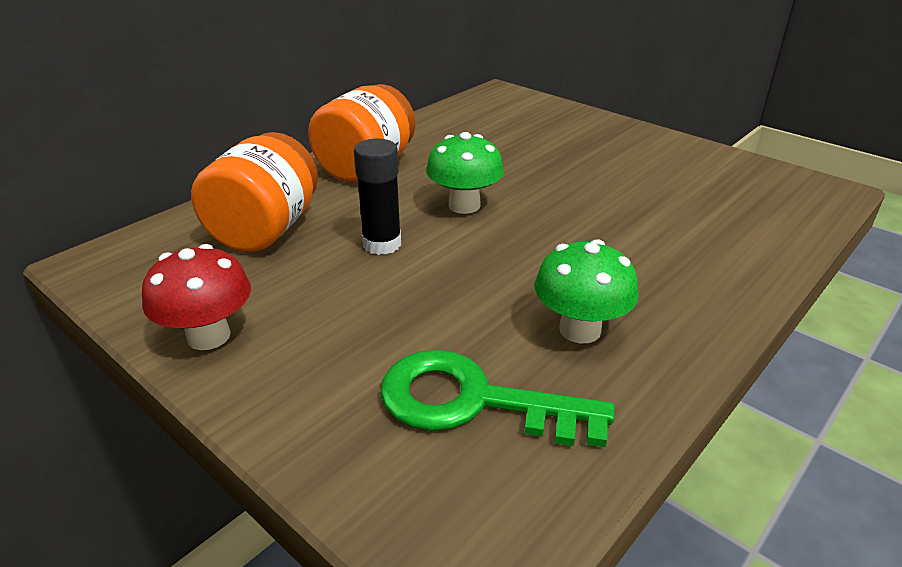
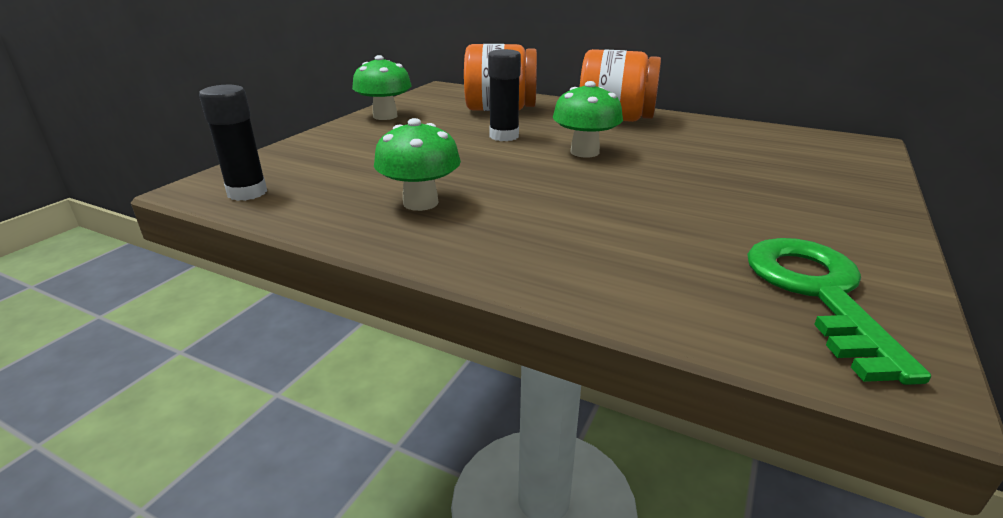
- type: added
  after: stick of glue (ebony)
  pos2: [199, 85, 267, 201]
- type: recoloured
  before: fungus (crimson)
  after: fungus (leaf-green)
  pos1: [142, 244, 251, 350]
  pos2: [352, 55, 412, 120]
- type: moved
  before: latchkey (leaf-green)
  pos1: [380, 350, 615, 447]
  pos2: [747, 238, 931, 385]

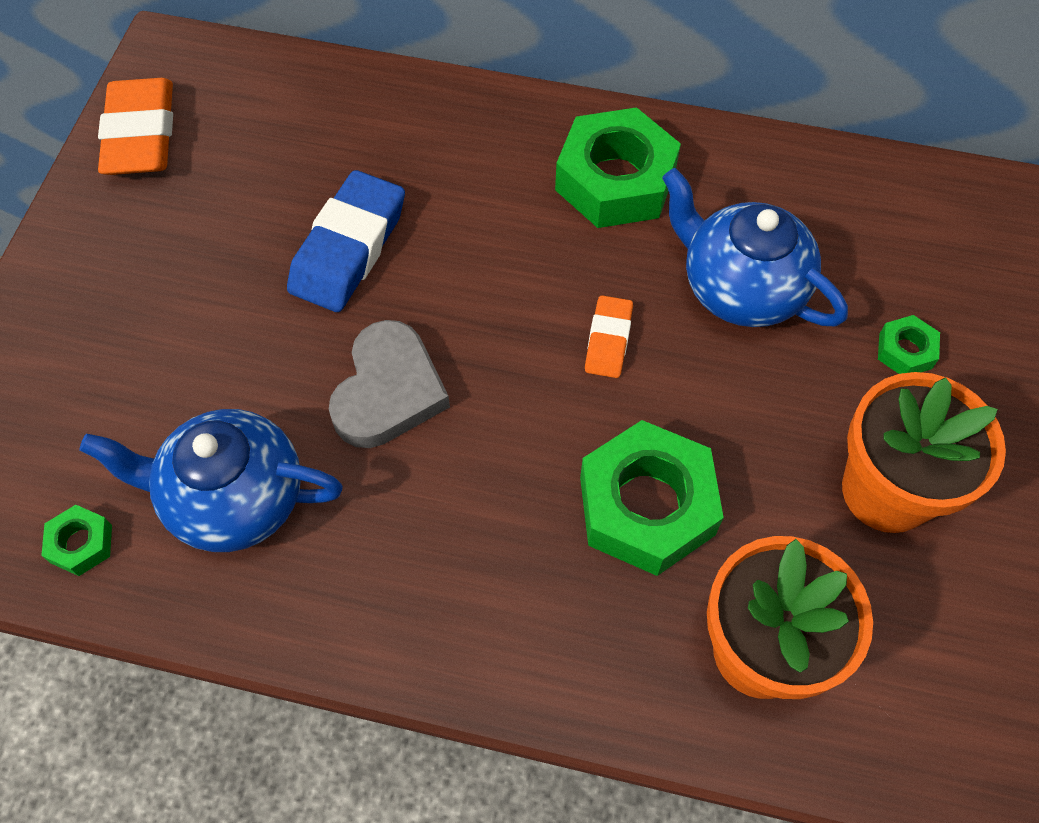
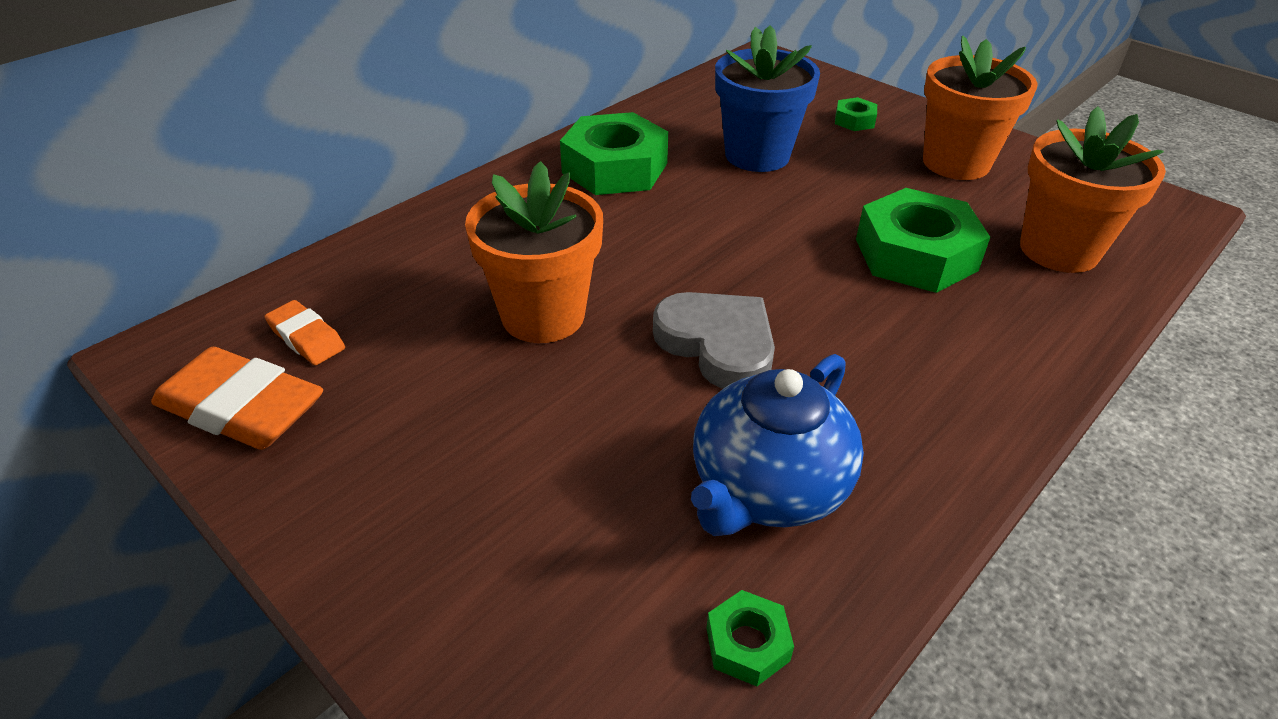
- type: moved
  before: eraser (orange)
  pos1: [585, 295, 633, 378]
  pos2: [265, 300, 345, 365]
- type: replaced
  before: eraser (blue)
  after: potted plant (orange)
  pos1: [287, 170, 405, 312]
  pos2: [465, 161, 603, 343]
- type: replaced
  before: teapot (blue)
  after: potted plant (blue)
  pos1: [662, 168, 848, 327]
  pos2: [715, 25, 820, 172]

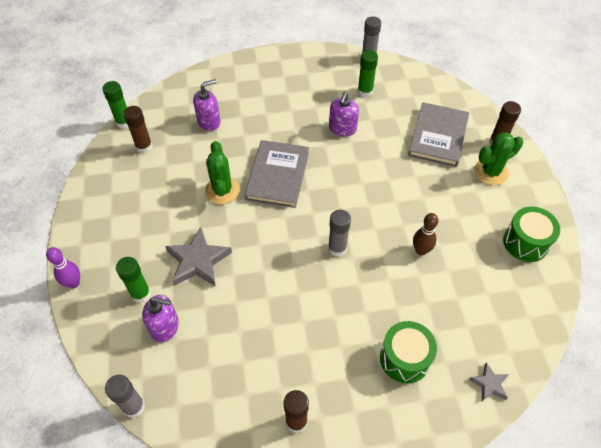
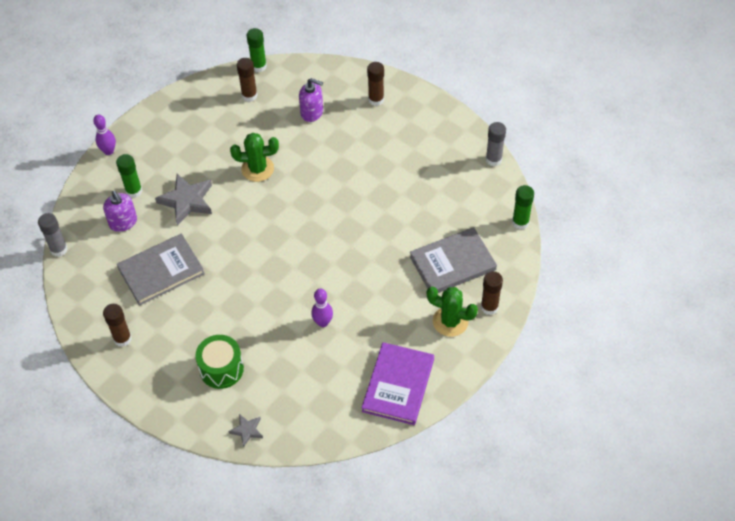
- type: moved
  before: hardcover (ash-grey)
  pos1: [244, 140, 309, 208]
  pos2: [117, 233, 205, 306]
- type: turned
  before: cactus (leaf-green)
  pos1: [205, 141, 240, 204]
  pos2: [230, 133, 279, 182]
  turn: 45
- type: recoloured
  before: skittle (dark brown)
  after: skittle (royal purple)
  pos1: [413, 213, 438, 255]
  pos2: [311, 289, 333, 327]
- type: replaced
  before: drum (leaf-green)
  after: hardcover (royal purple)
  pos1: [503, 207, 560, 262]
  pos2: [362, 342, 434, 425]
- type: added
  after: stick of glue (dark brown)
  pos2: [367, 62, 384, 106]
- type: moved
  before: stick of glue (leaf-green)
  pos1: [358, 50, 378, 97]
  pos2: [512, 185, 534, 229]
- type: removed
  before: stick of glue (ash-grey)
  pos1: [328, 209, 351, 257]
- type: removed
  before: pump bottle (royal purple)
  pos1: [329, 92, 359, 137]

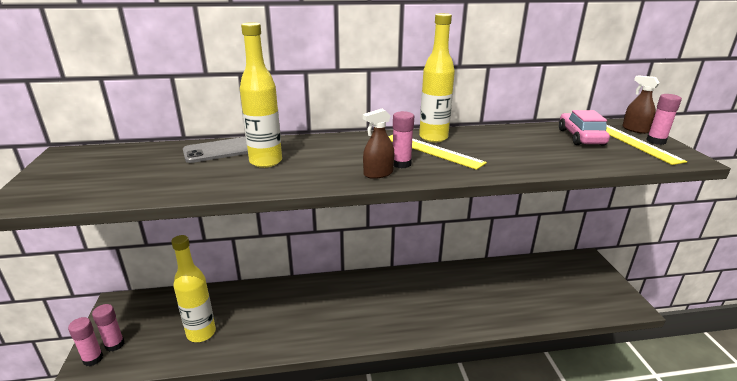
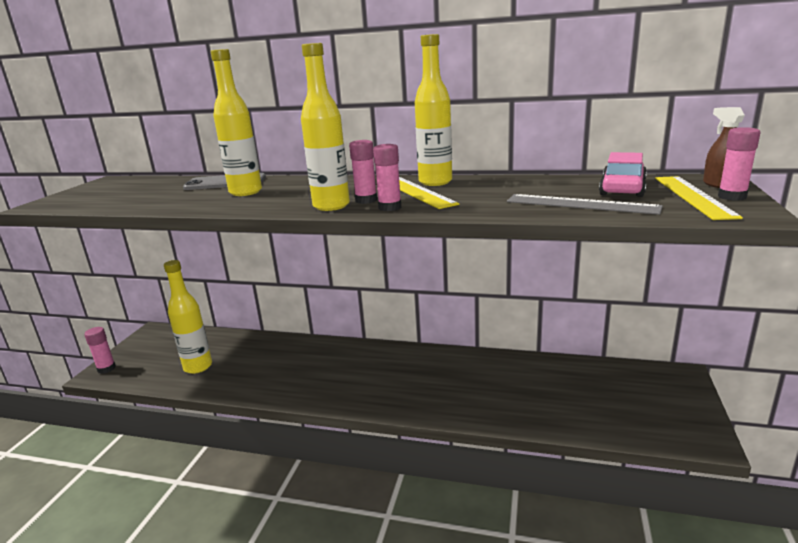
- type: replaced
  before: sprayer (dark brown)
  after: flask (golden)
  pos1: [363, 109, 394, 179]
  pos2: [301, 43, 350, 211]
- type: moved
  before: stick of glue (rosy)
  pos1: [92, 304, 124, 352]
  pos2: [373, 144, 401, 211]
- type: added
  after: measuring stick (ash-grey)
  pos2: [507, 194, 663, 215]

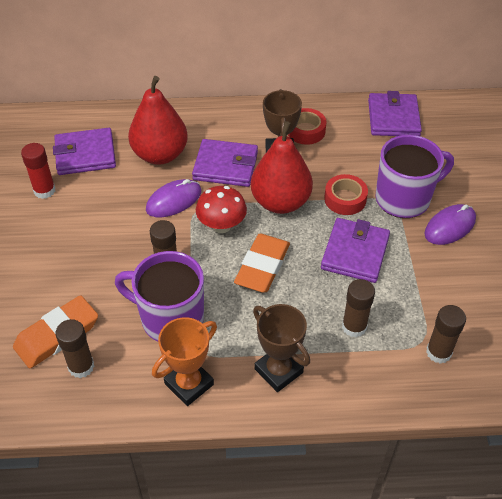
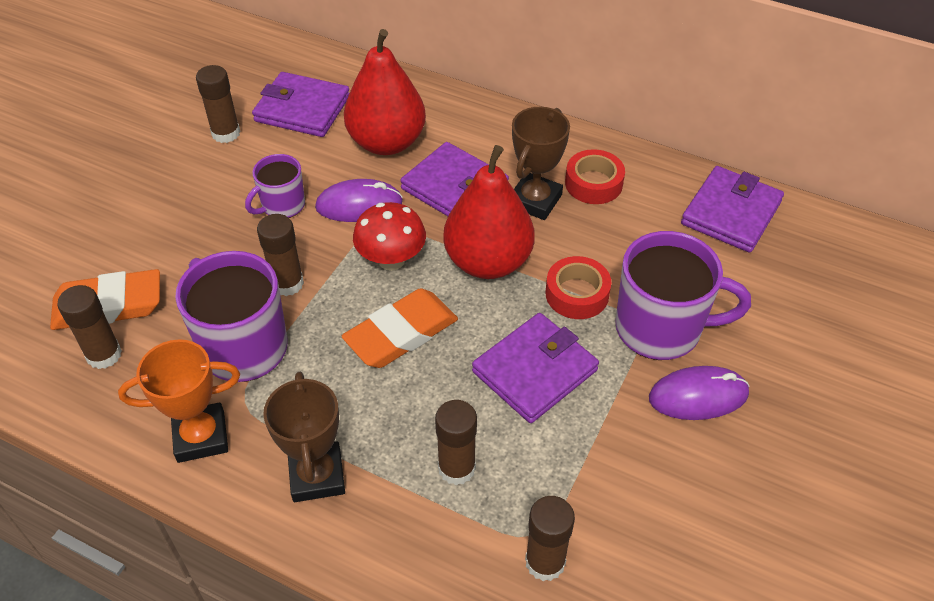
- type: recoloured
  before: stick of glue (crimson)
  after: stick of glue (dark brown)
  pos1: [21, 143, 56, 199]
  pos2: [196, 65, 240, 143]
- type: added
  after: tea mug (royal purple)
  pos2: [245, 154, 305, 218]

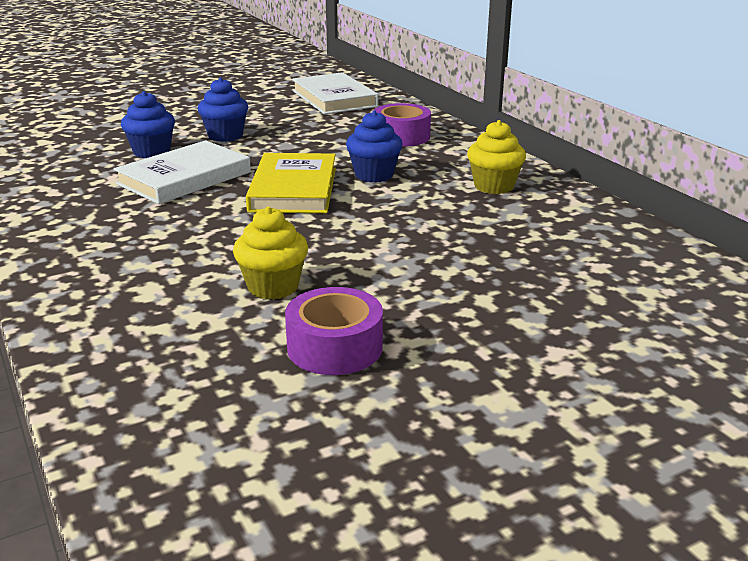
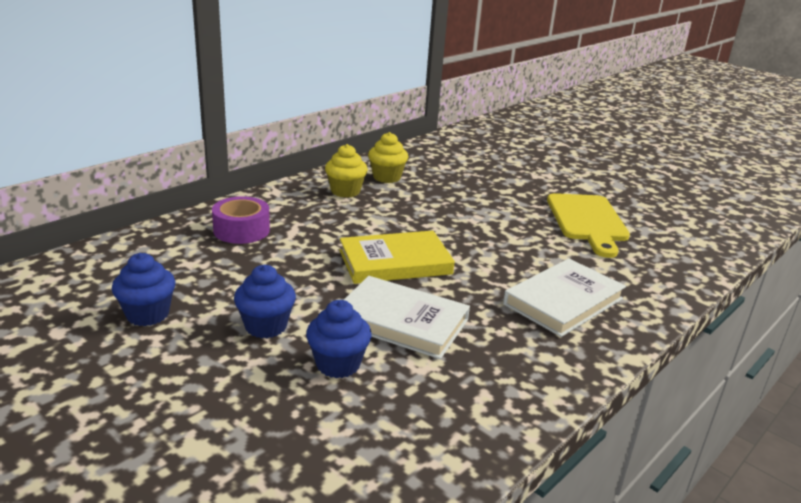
- type: moved
  before: muffin (blue)
  pos1: [346, 111, 403, 182]
  pos2: [112, 253, 176, 326]
- type: moved
  before: muffin (golden)
  pos1: [233, 207, 308, 300]
  pos2: [368, 132, 408, 183]
- type: moved
  before: hardcover (snow-white)
  pos1: [292, 72, 378, 114]
  pos2: [503, 258, 626, 337]
- type: replaced
  before: roll of tape (royal purple)
  after: cutting board (golden)
  pos1: [285, 287, 383, 375]
  pos2: [547, 193, 630, 258]

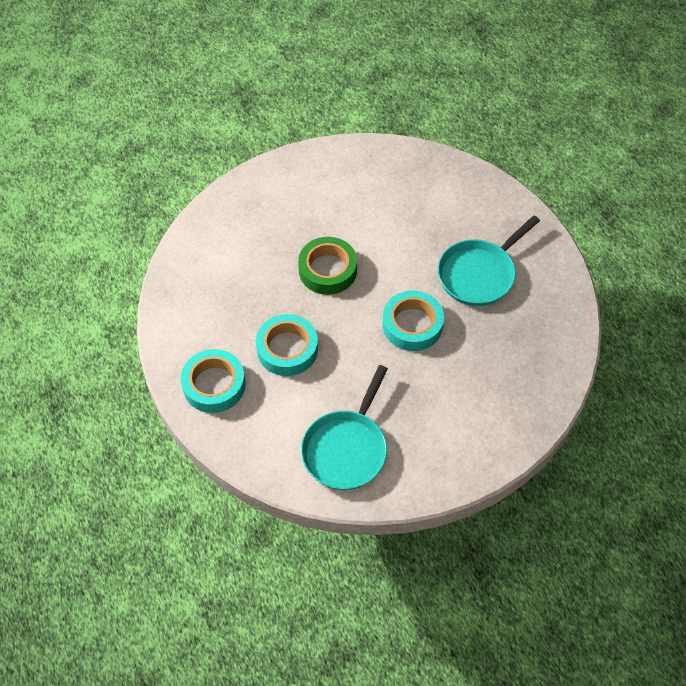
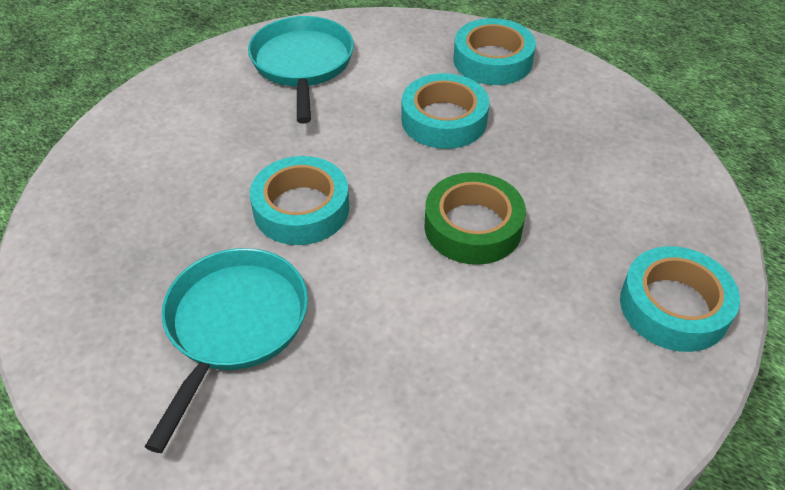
- type: added
  after: roll of tape (teal)
  pos2: [620, 246, 740, 352]

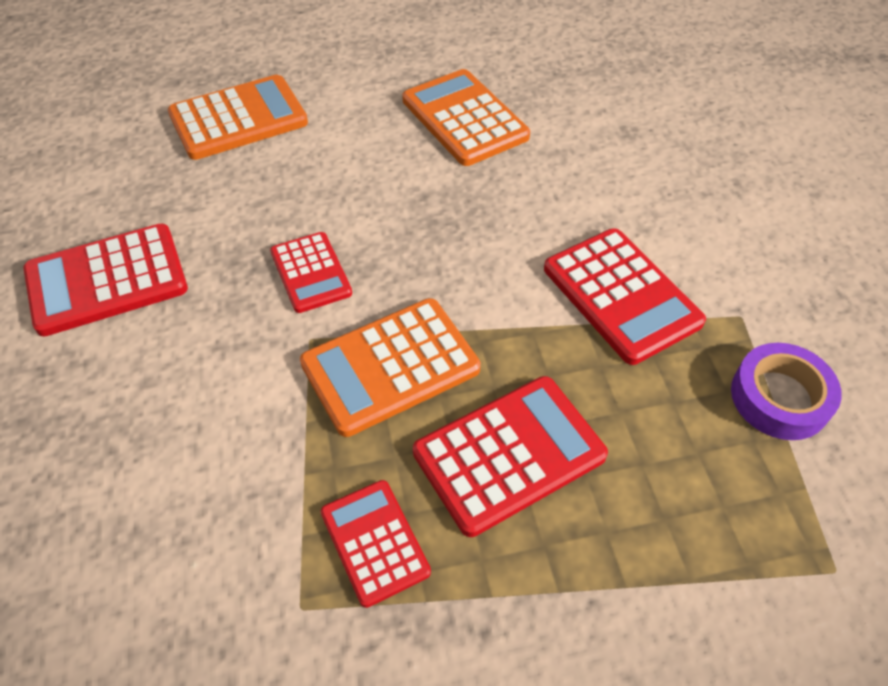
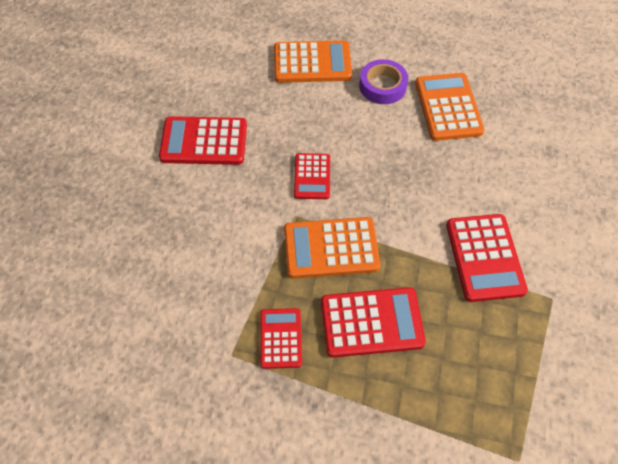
- type: moved
  before: roll of tape (royal purple)
  pos1: [731, 343, 842, 440]
  pos2: [359, 59, 408, 104]

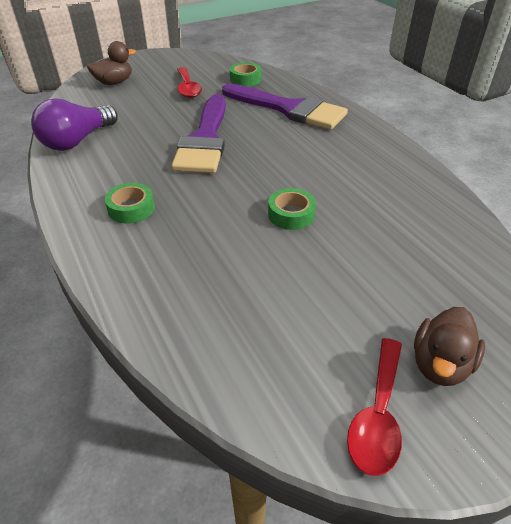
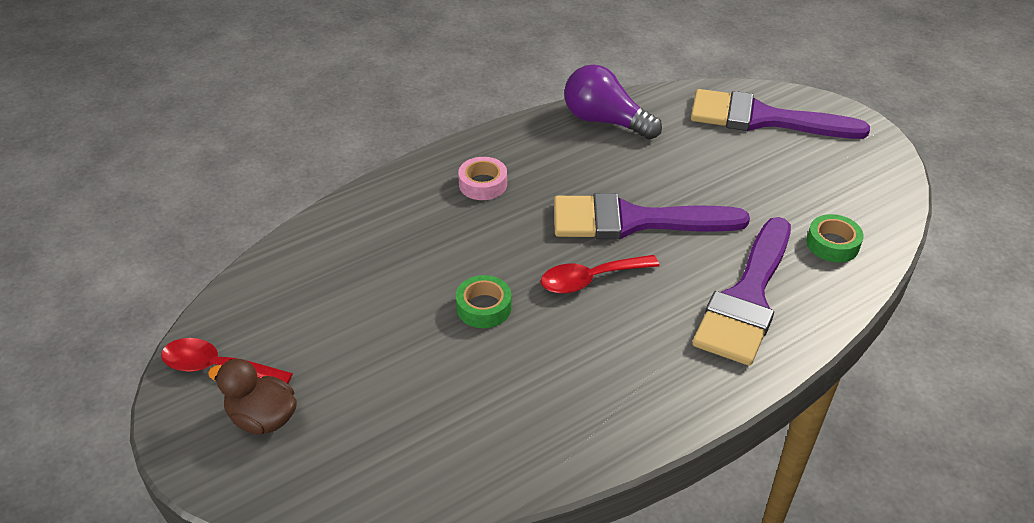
- type: recoloured
  before: roll of tape (leaf-green)
  after: roll of tape (rosy)
  pos1: [105, 183, 155, 224]
  pos2: [458, 157, 507, 200]
- type: moved
  before: spoon (crimson)
  pos1: [177, 67, 202, 98]
  pos2: [541, 255, 659, 294]
- type: replaced
  before: toy duck (dark brown)
  after: paint brush (royal purple)
  pos1: [87, 41, 136, 85]
  pos2: [691, 89, 870, 139]

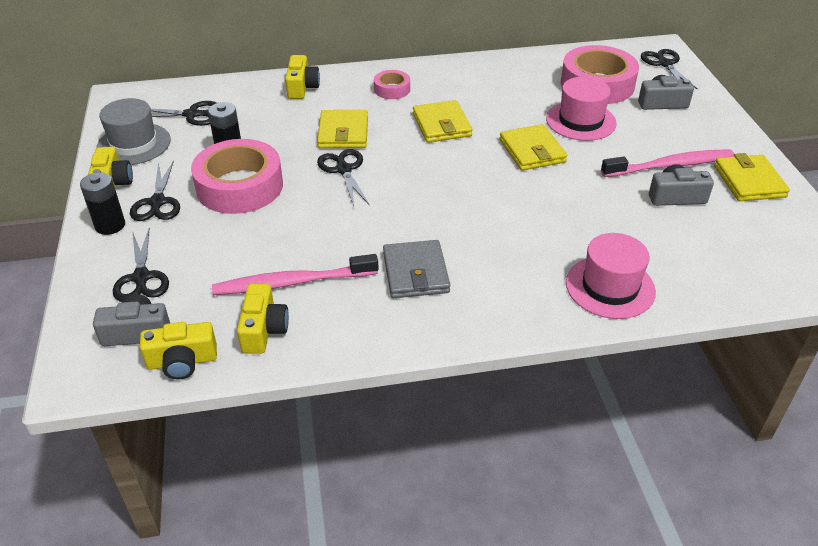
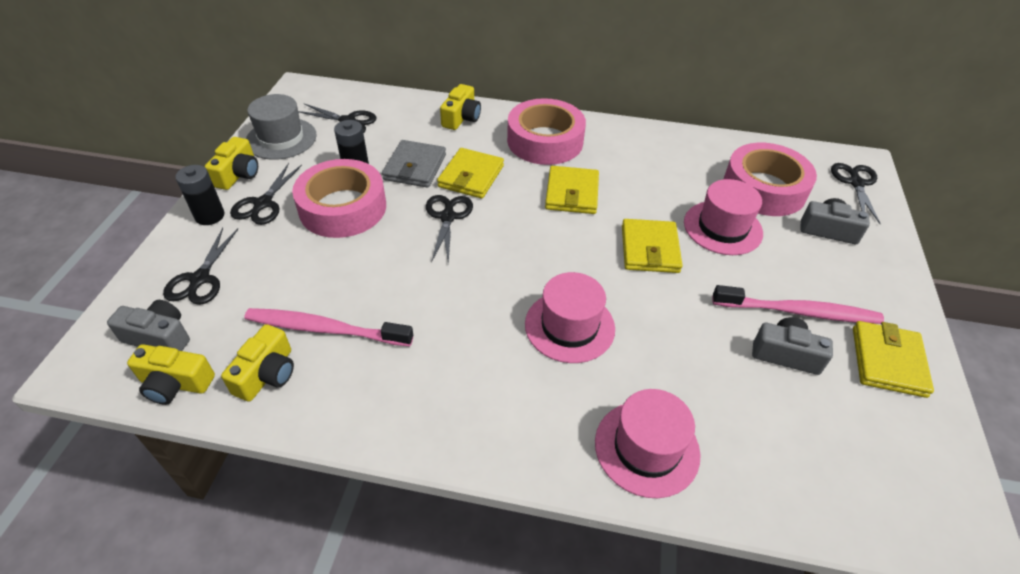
- type: moved
  before: card wallet (ash-grey)
  pos1: [383, 240, 450, 298]
  pos2: [382, 140, 446, 188]
- type: resized
  before: roll of tape (rosy)
  pos1: [374, 70, 410, 99]
  pos2: [507, 98, 586, 165]
  scale: 2.03
- type: added
  after: hat (rosy)
  pos2: [525, 272, 615, 363]

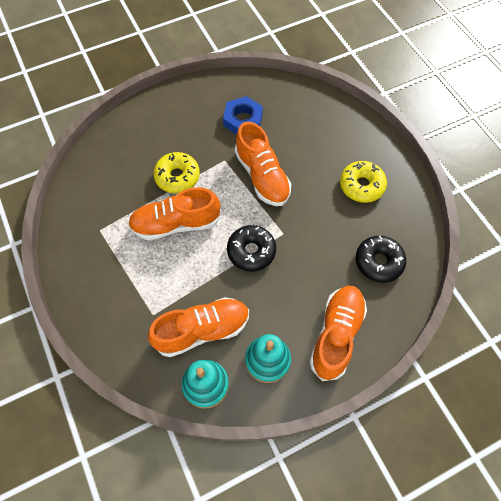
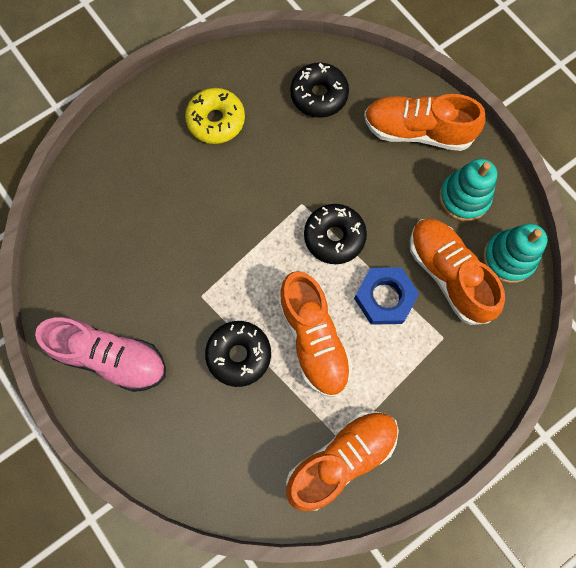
- type: added
  after: sneaker (rosy)
  pos2: [35, 317, 166, 392]
- type: recoloured
  before: glazed donut (golden)
  after: glazed donut (ebony)
  pos1: [153, 152, 200, 193]
  pos2: [205, 321, 271, 387]
- type: moved
  before: sneaker (orange)
  pos1: [235, 122, 291, 206]
  pos2: [286, 411, 399, 511]
- type: moved
  before: hexagon nut (blue)
  pos1: [223, 96, 263, 135]
  pos2: [354, 267, 419, 325]

